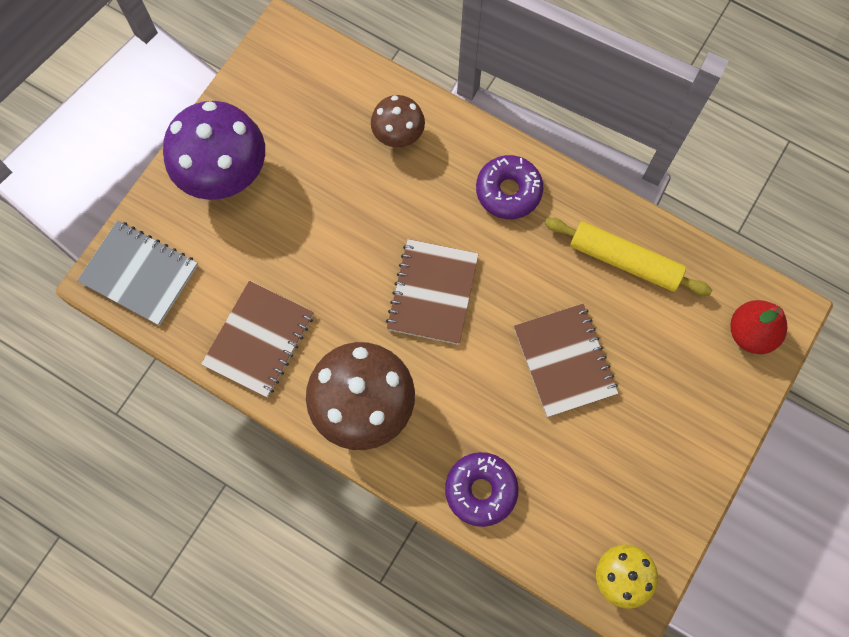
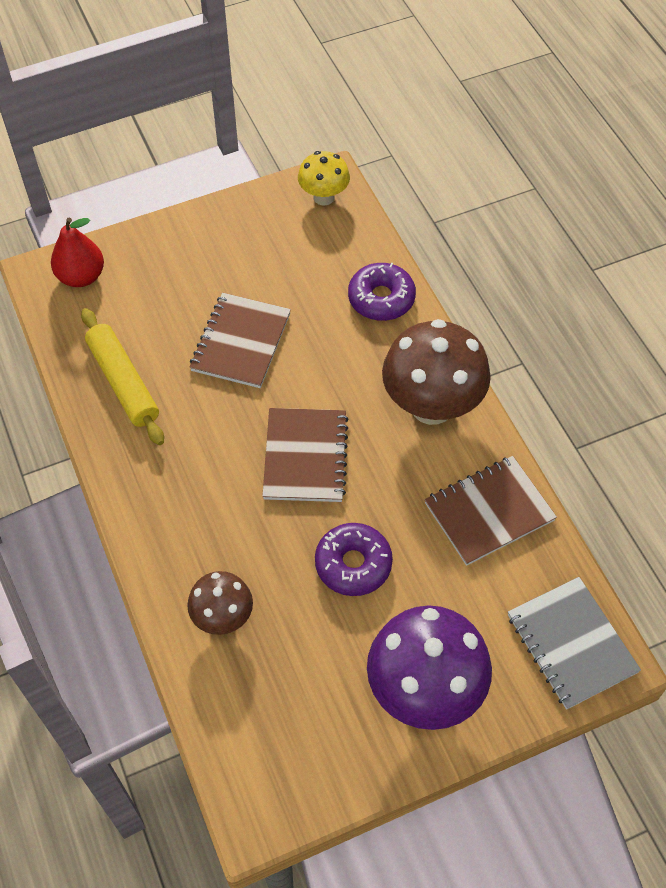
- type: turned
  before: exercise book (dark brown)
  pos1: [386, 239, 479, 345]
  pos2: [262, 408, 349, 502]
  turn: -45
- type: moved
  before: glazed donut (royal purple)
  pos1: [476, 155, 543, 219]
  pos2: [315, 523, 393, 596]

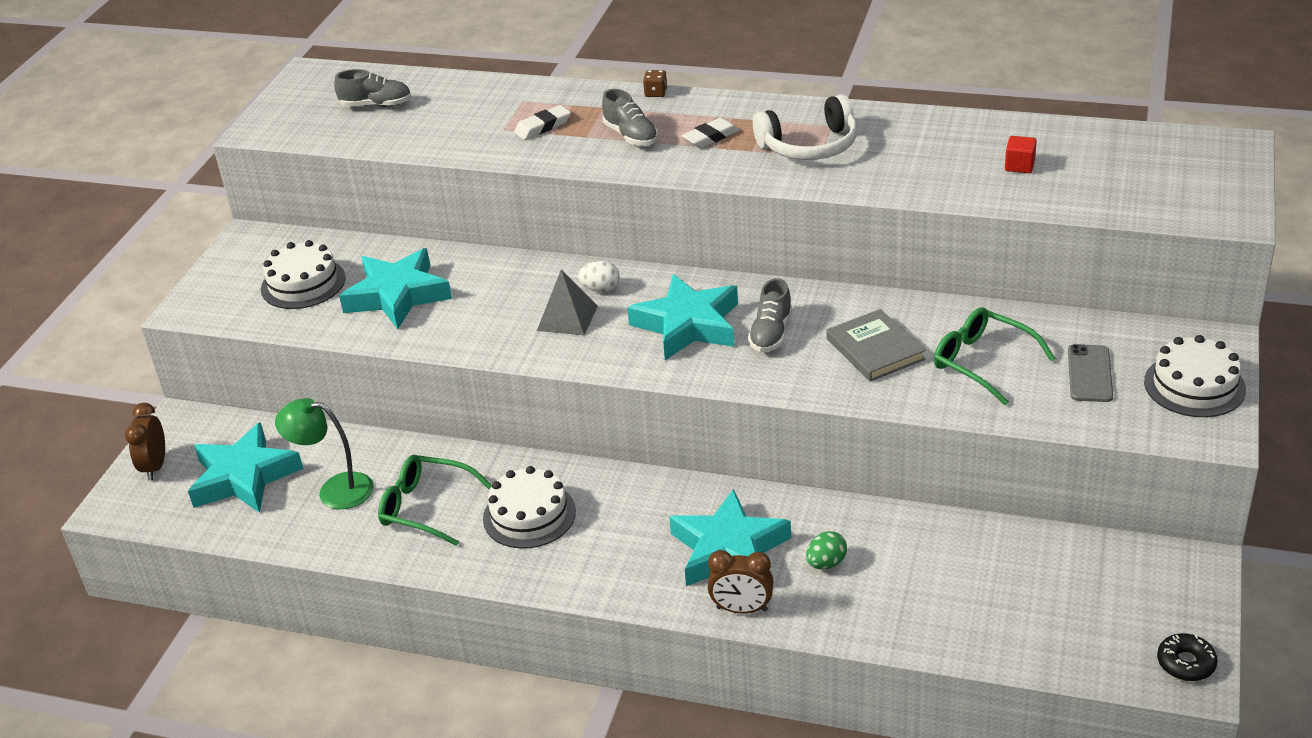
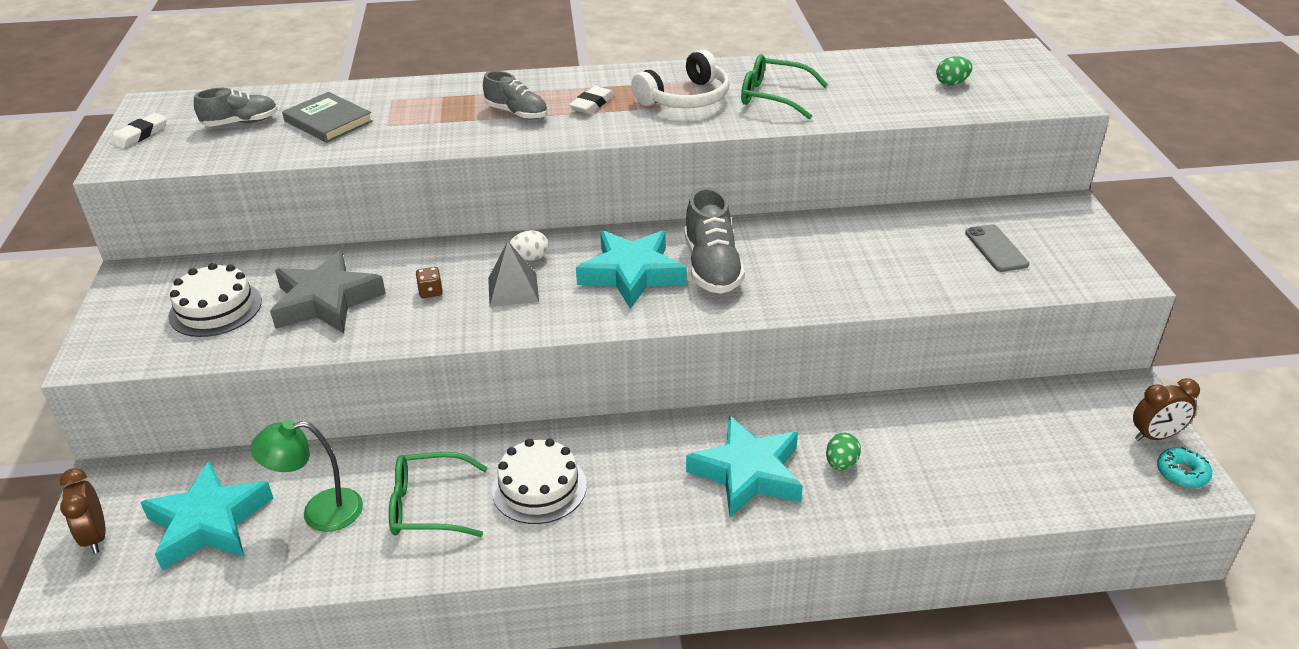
- type: moved
  before: eraser (snow-white)
  pos1: [514, 105, 571, 140]
  pos2: [110, 113, 167, 149]
- type: recoloured
  before: five-pointed star (teal)
  after: five-pointed star (ash-grey)
  pos1: [339, 248, 452, 329]
  pos2: [270, 250, 386, 333]
- type: moved
  before: hardcover (ash-grey)
  pos1: [827, 309, 926, 381]
  pos2: [282, 92, 373, 143]
- type: moved
  before: die (dark brown)
  pos1: [643, 70, 667, 97]
  pos2: [416, 267, 443, 298]
- type: resized
  before: sneaker (ash-grey)
  pos1: [748, 278, 792, 352]
  pos2: [684, 187, 745, 294]
  scale: 1.55
- type: moved
  before: eyeglasses (leaf-green)
  pos1: [934, 307, 1055, 405]
  pos2: [741, 54, 828, 120]
- type: added
  after: egg (leaf-green)
  pos2: [936, 56, 972, 85]
- type: moved
  before: alarm clock (dark brown)
  pos1: [708, 550, 774, 614]
  pos2: [1133, 378, 1200, 441]
- type: recoloured
  before: glazed donut (ebony)
  after: glazed donut (teal)
  pos1: [1157, 633, 1218, 681]
  pos2: [1157, 447, 1212, 489]
- type: removed
  before: cube (crimson)
  pos1: [1005, 136, 1037, 173]
- type: removed
  before: gateau (snow-white)
  pos1: [1144, 335, 1246, 417]

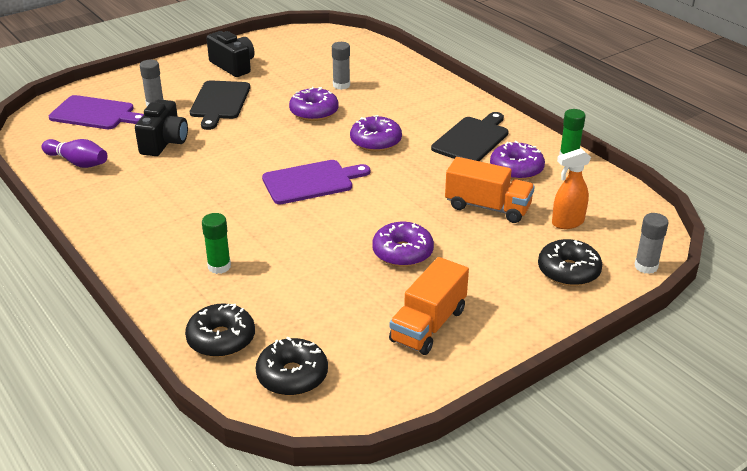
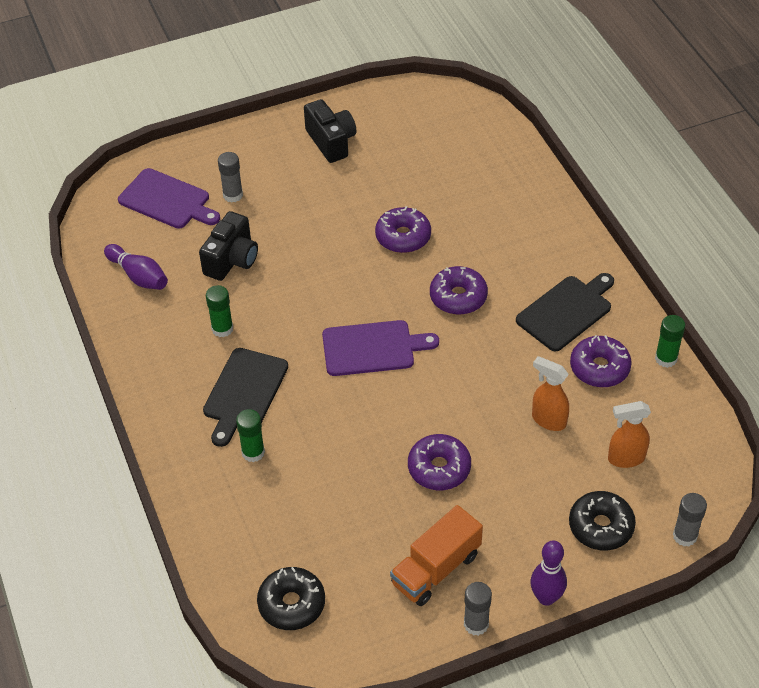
- type: moved
  before: cutting board (ebony)
  pos1: [190, 80, 250, 130]
  pos2: [203, 348, 288, 447]
- type: added
  after: stick of glue (leaf-green)
  pos2: [206, 285, 233, 337]
- type: moved
  before: stick of glue (ash-grey)
  pos1: [332, 42, 350, 90]
  pos2: [464, 582, 492, 636]
- type: added
  after: skittle (royal purple)
  pos2: [530, 540, 567, 606]
- type: replaced
  before: truck (orange)
  after: sprayer (orange)
  pos1: [445, 157, 535, 223]
  pos2: [532, 356, 569, 431]
- type: removed
  before: glazed donut (ebony)
  pos1: [185, 303, 255, 357]

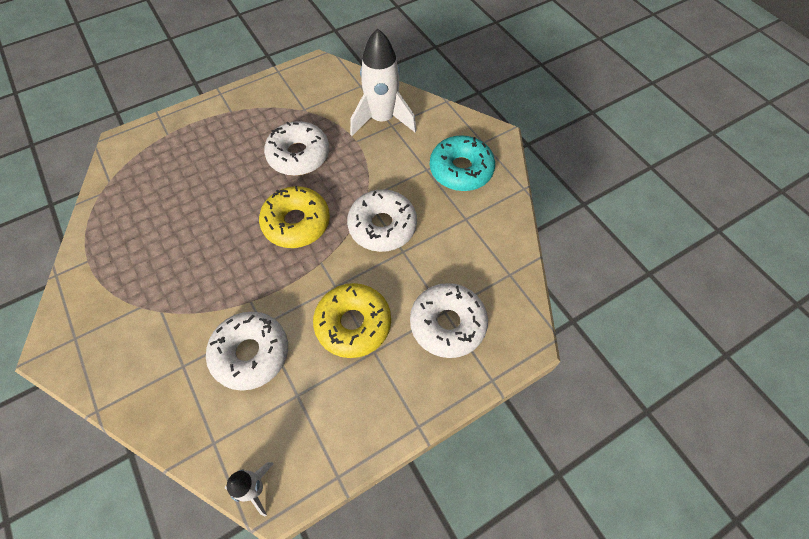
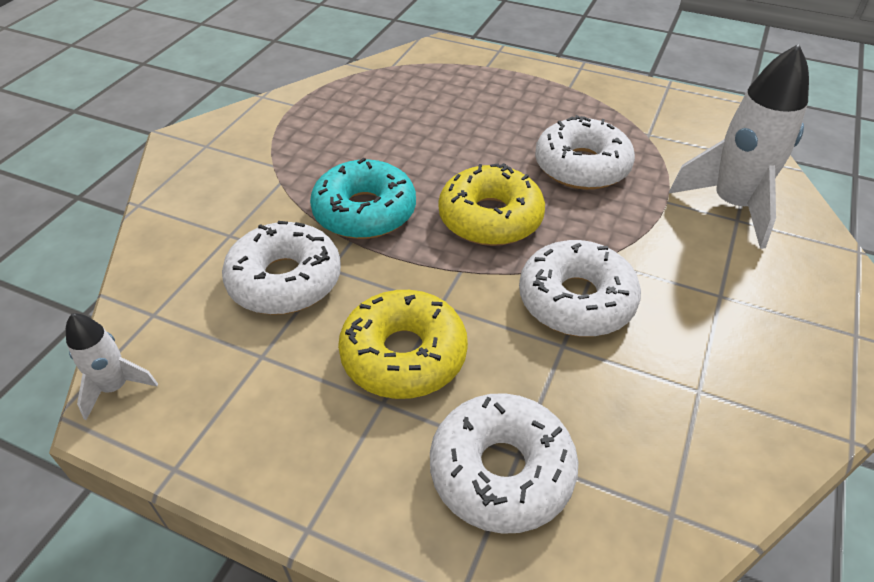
- type: moved
  before: glazed donut (teal)
  pos1: [430, 135, 495, 191]
  pos2: [310, 158, 416, 239]

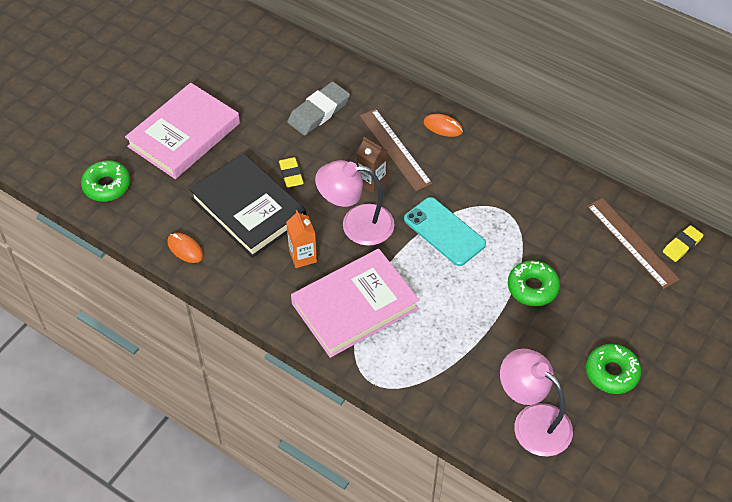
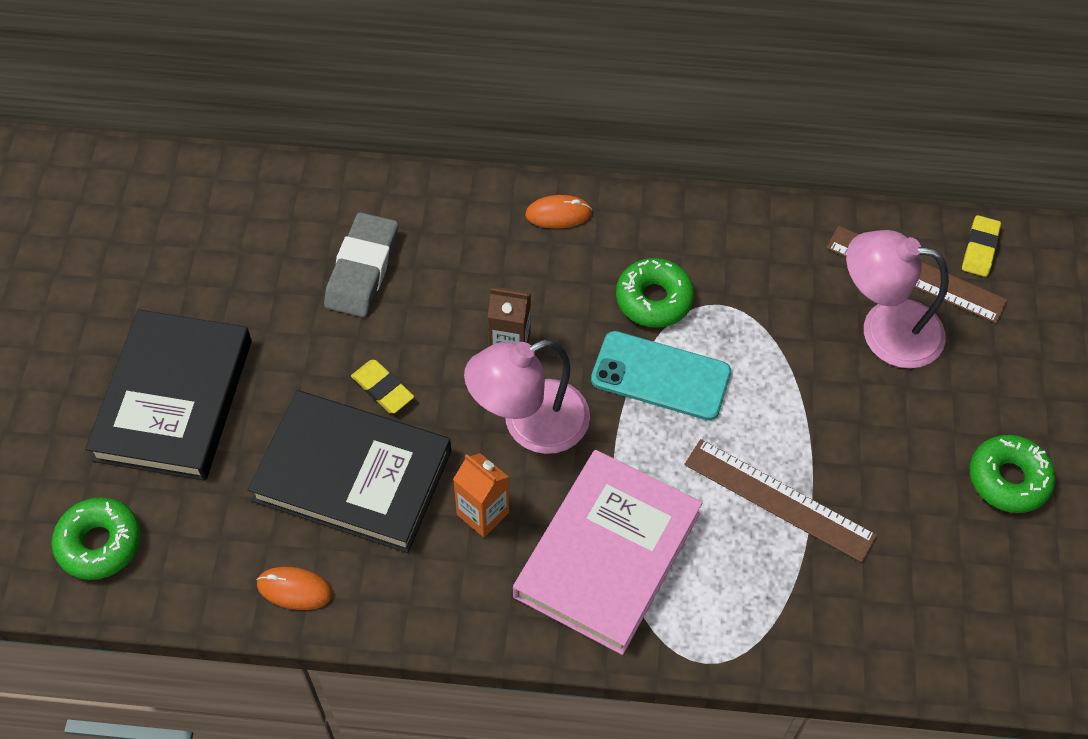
- type: recoloured
  before: hardcover (rosy)
  after: hardcover (ebony)
  pos1: [125, 83, 240, 179]
  pos2: [85, 310, 252, 481]
- type: moved
  before: glazed donut (leaf-green)
  pos1: [508, 260, 560, 306]
  pos2: [616, 258, 694, 328]
- type: moved
  before: measuring stick (dark brown)
  pos1: [360, 109, 433, 191]
  pos2: [684, 439, 877, 563]
- type: moved
  before: desk lamp (rosy)
  pos1: [500, 348, 573, 457]
  pos2: [846, 230, 949, 369]

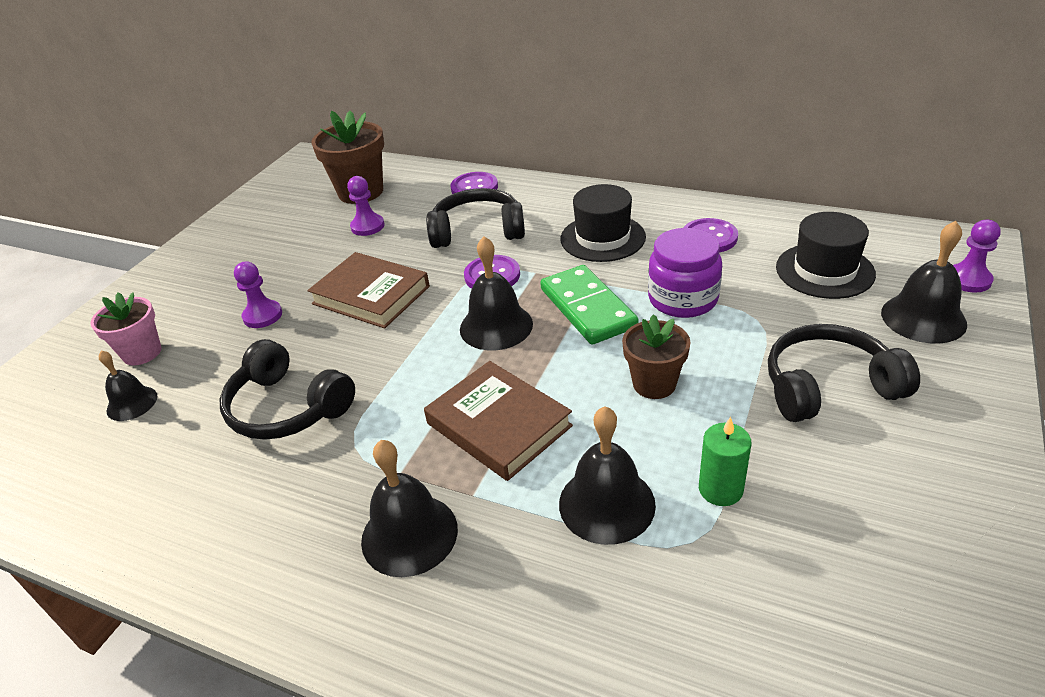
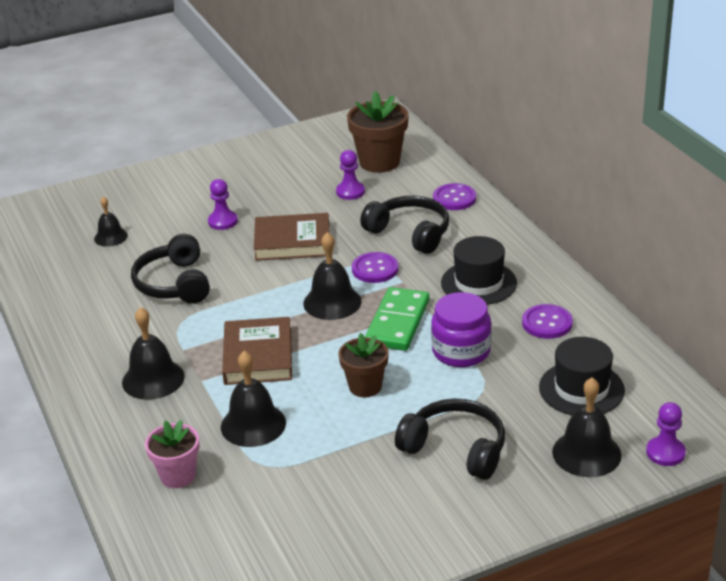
- type: moved
  before: potted plant (rosy)
  pos1: [91, 292, 162, 366]
  pos2: [145, 420, 200, 488]
- type: turned
  before: hardcover (dark brown)
  pos1: [307, 252, 430, 329]
  pos2: [254, 213, 330, 261]
  turn: -75
- type: removed
  before: candle (leaf-green)
  pos1: [699, 417, 751, 506]

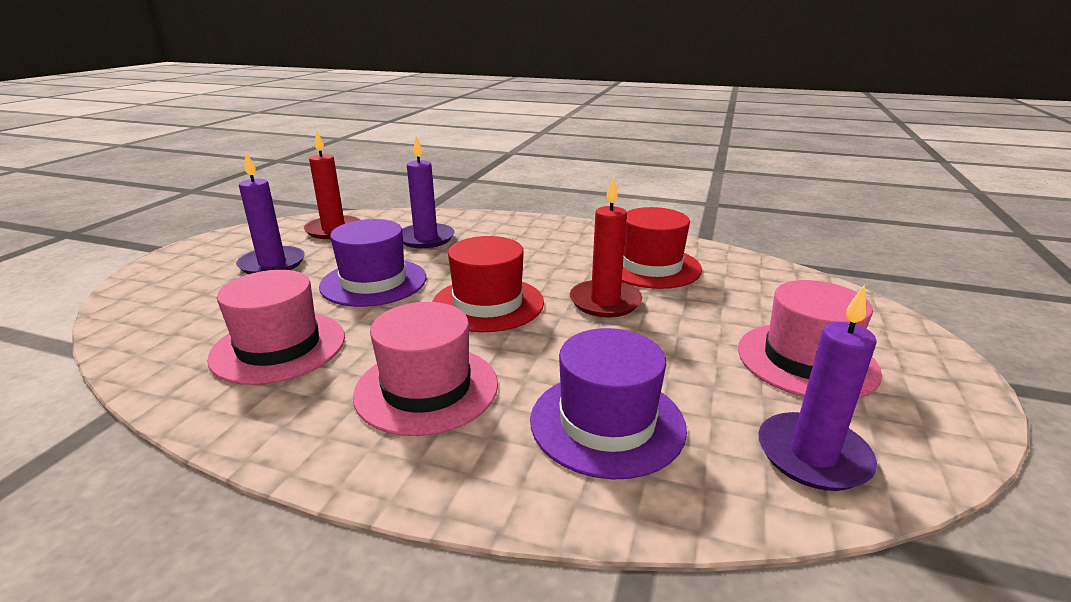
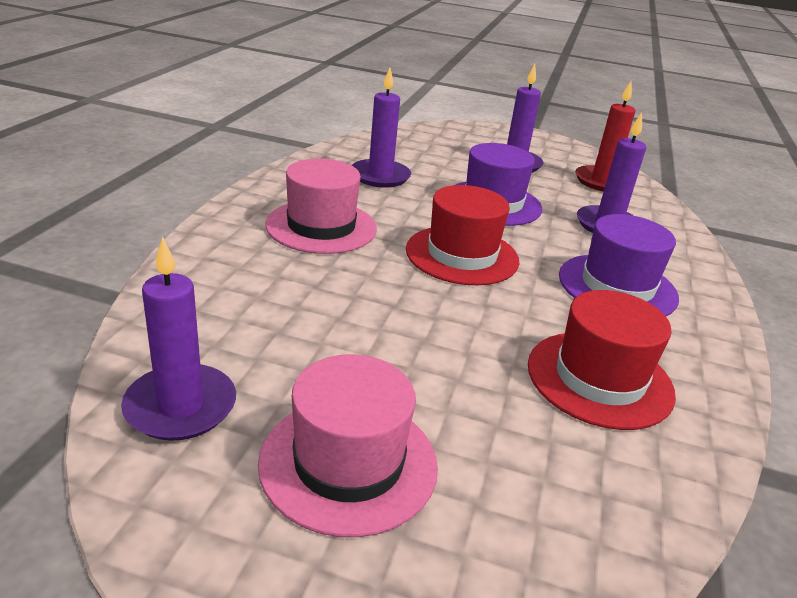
- type: replaced
  before: hat (rosy)
  after: candle (royal purple)
  pos1: [207, 270, 345, 385]
  pos2: [352, 68, 411, 188]
- type: moved
  before: hat (royal purple)
  pos1: [530, 328, 687, 479]
  pos2: [559, 214, 679, 316]
- type: removed
  before: candle (crimson)
  pos1: [570, 176, 642, 317]

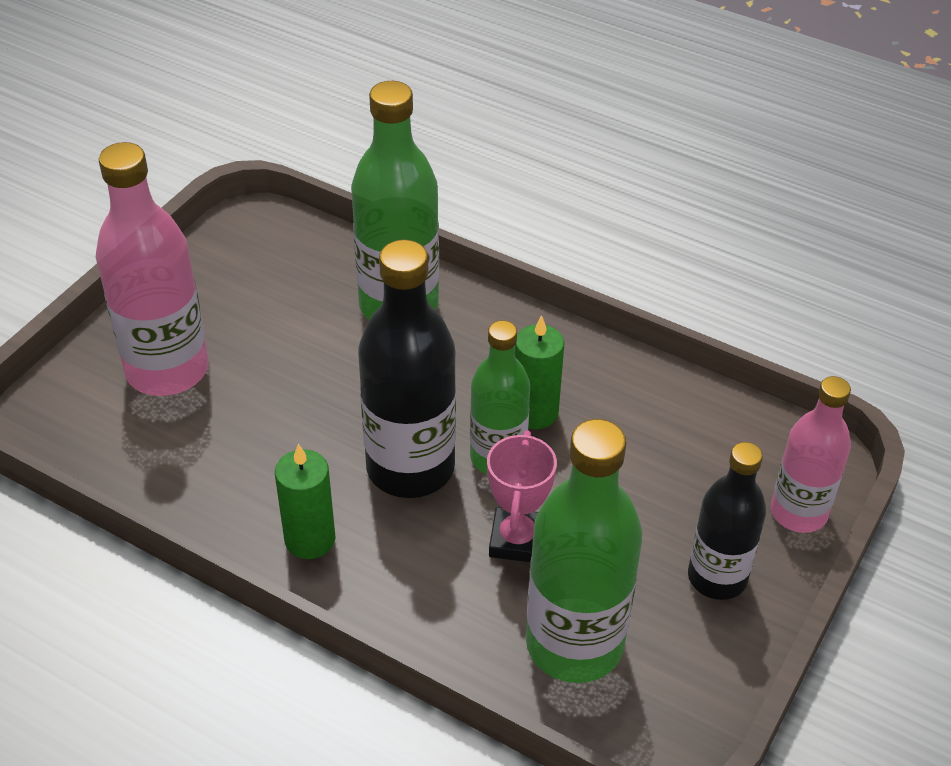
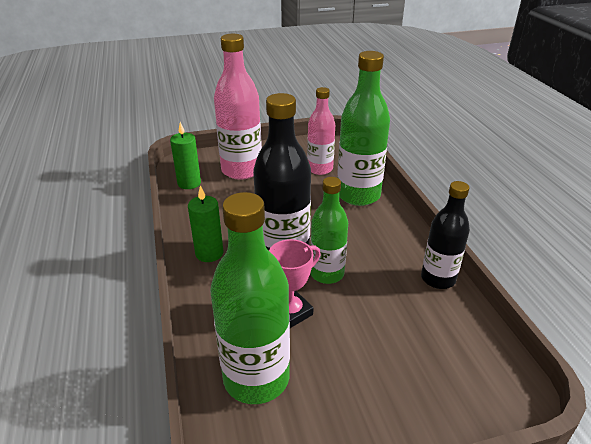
- type: moved
  before: candle (leaf-green)
  pos1: [515, 315, 564, 429]
  pos2: [170, 122, 201, 189]
- type: moved
  before: flask (rosy)
  pos1: [771, 376, 851, 533]
  pos2: [307, 87, 335, 175]
- type: moved
  before: flask (ebony)
  pos1: [688, 442, 766, 600]
  pos2: [421, 181, 470, 289]

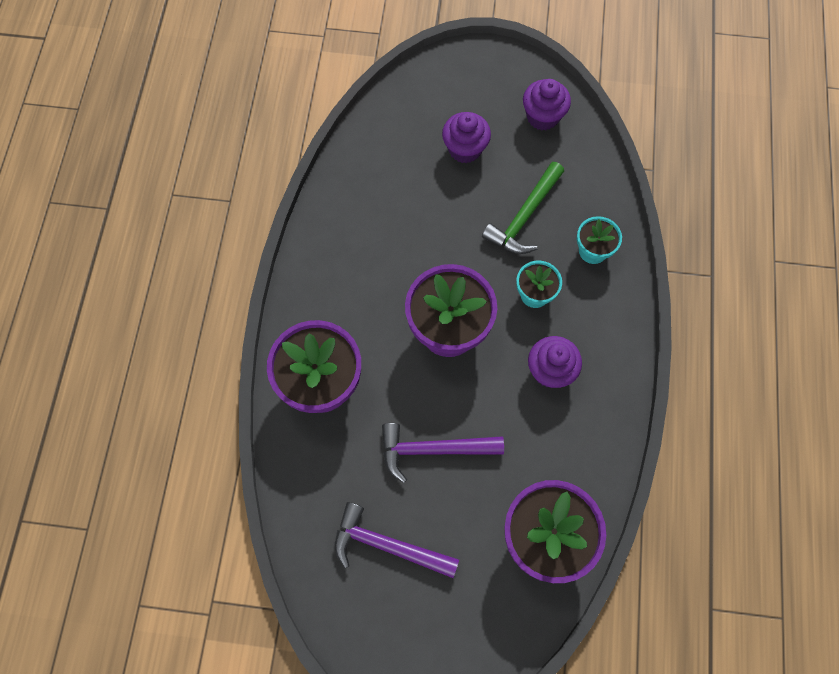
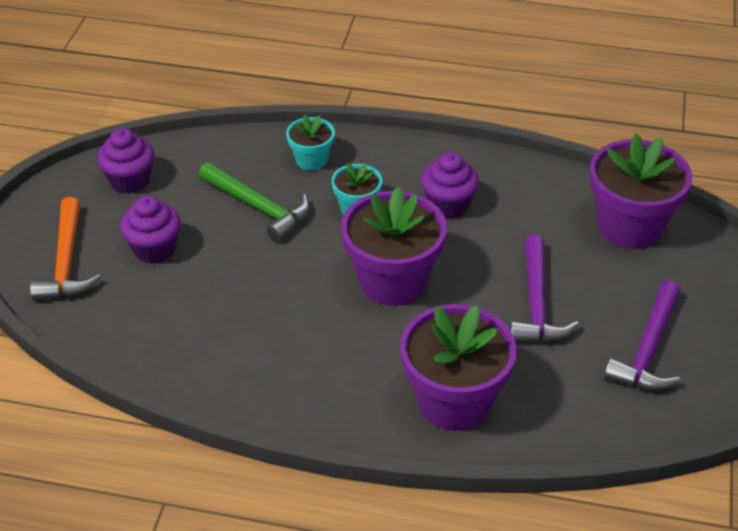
- type: added
  after: carpenter's hammer (orange)
  pos2: [30, 197, 101, 301]

